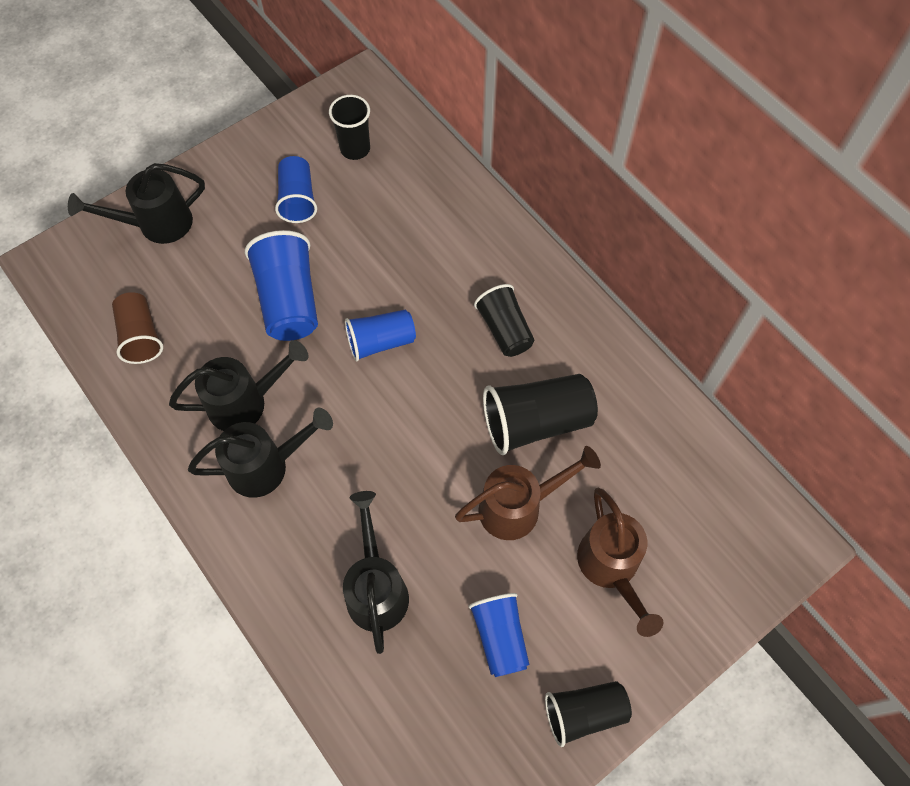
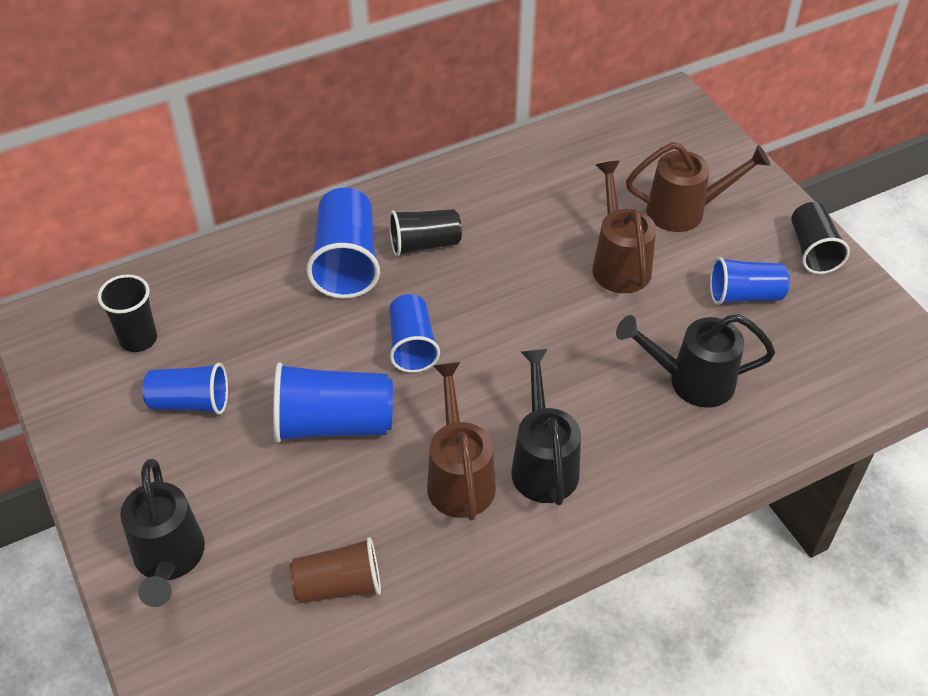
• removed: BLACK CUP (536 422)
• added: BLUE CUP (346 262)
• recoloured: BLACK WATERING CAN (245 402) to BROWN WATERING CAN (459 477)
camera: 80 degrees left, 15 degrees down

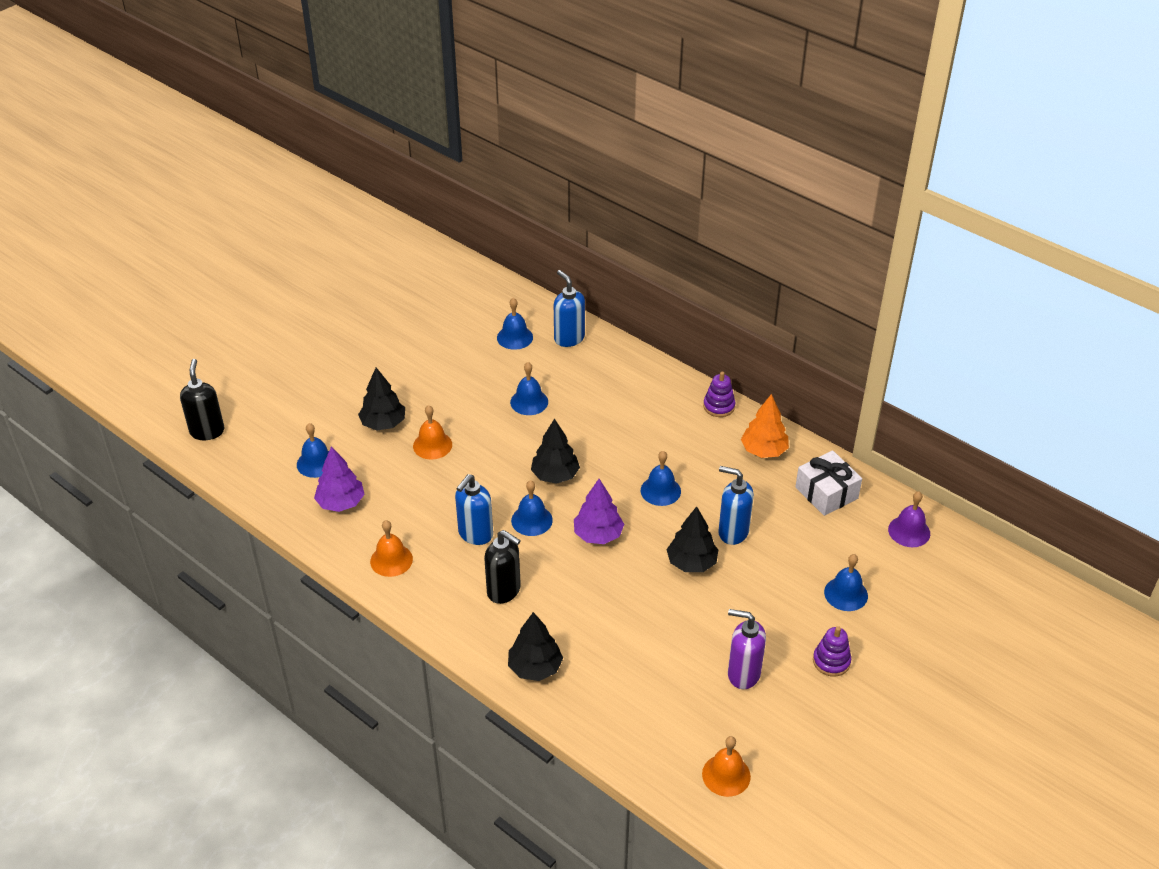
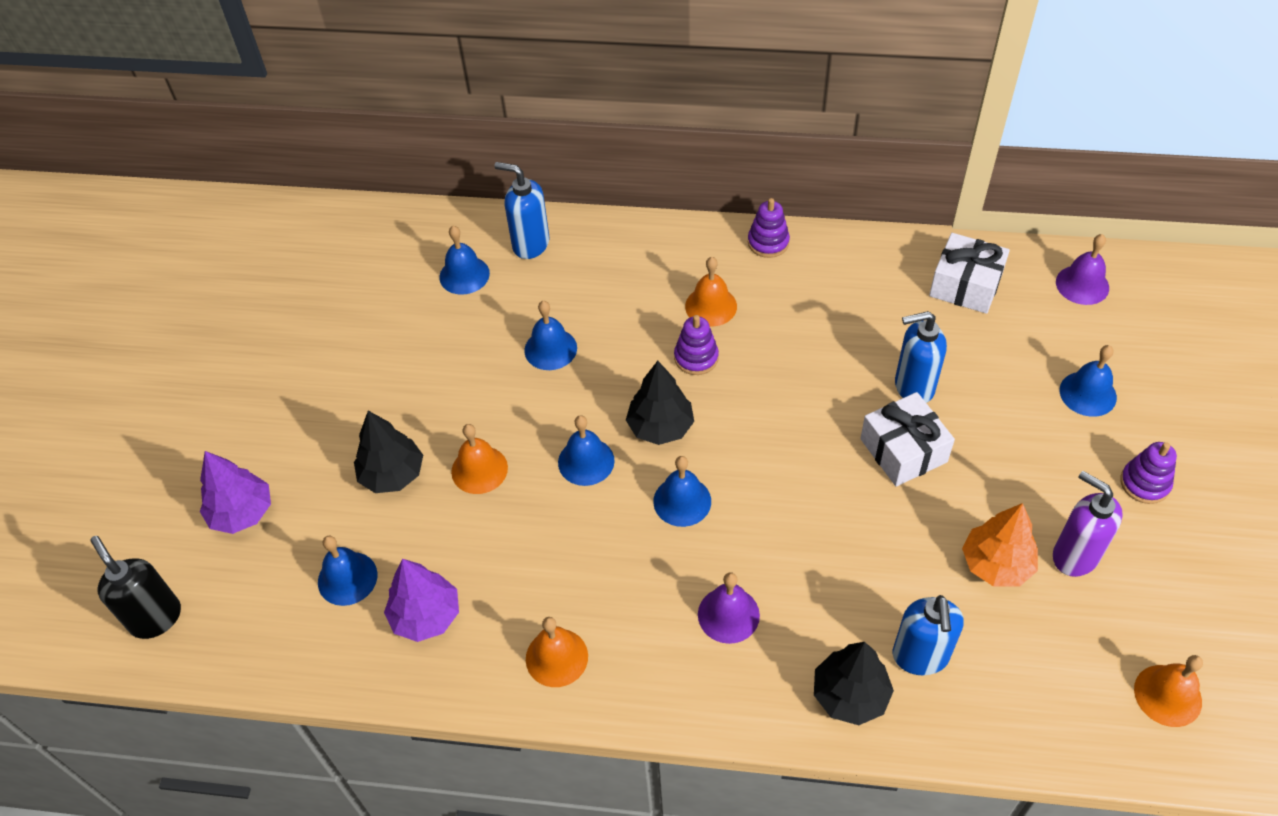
• added: PURPLE STACKING TOY (696 358)
• added: ORANGE BELL (711 306)
• moved: BLUE SOAP DISPENSER (475 534) to (920 656)
• moved: PURPLE TREE (598 535) to (242 513)
• moved: BLUE BELL (660 490) to (586 461)
• moved: ORANGE TREE (764 451) to (996 564)
• replaced: BLACK SOAP DISPENSER (504 591) to PURPLE BELL (728 614)
• replaced: BLACK TREE (691 563) to WHITE GIFT (903 450)
• turned: PURPLE SOAP DISPENSER (743 674) = (1074 556) 60 degrees clockwise
camera: 30 degrees left, 10 degrees up

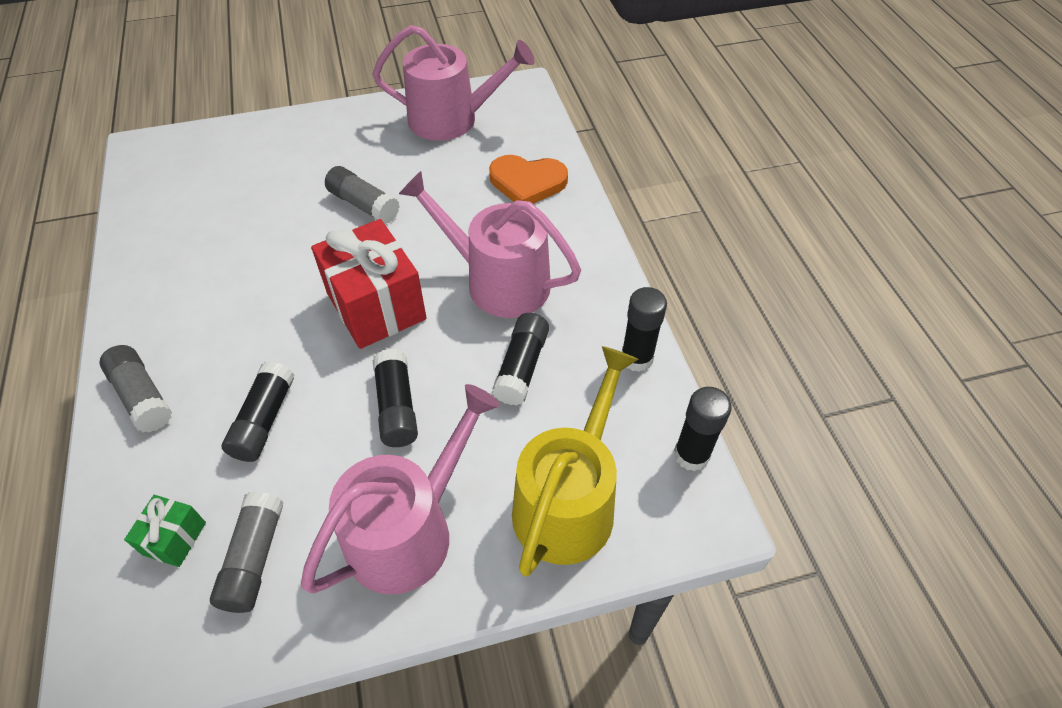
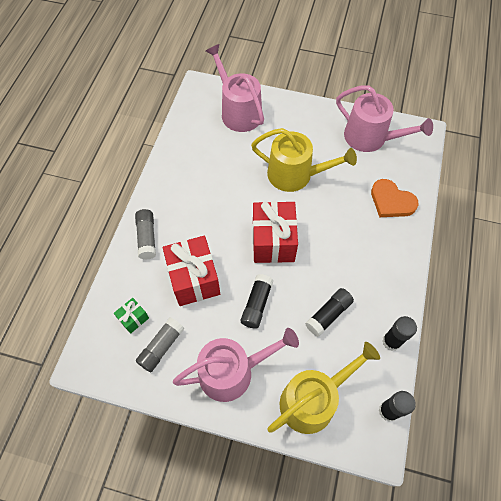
• moved: PINK WATERING CAN (498 281) to (238 111)
• replaced: BLACK GLUE STICK (264 420) to RED GIFT (194 279)
• replaced: GREY GLUE STICK (363 205) to YELLOW WATERING CAN (295 175)
camera: 30 degrees right, 10 degrees up

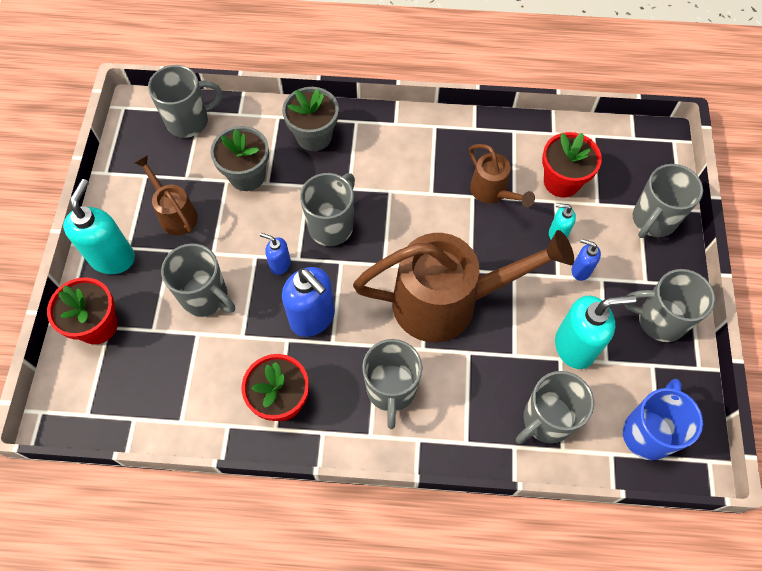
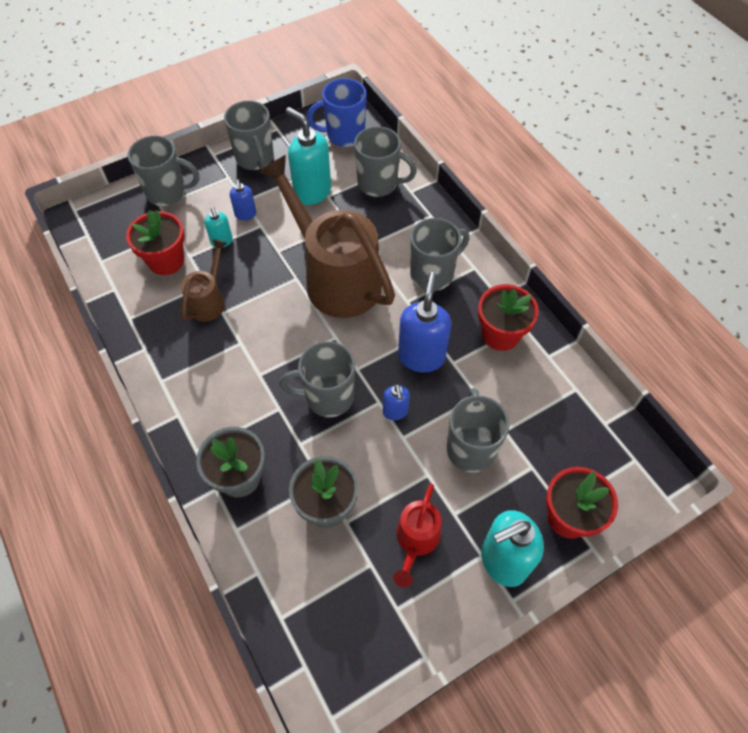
• removed: GREY MUG (189 121)
• recoloured: BROWN WATERING CAN (175 214) to RED WATERING CAN (416 540)
camera: 125 degrees left, 5 degrees down

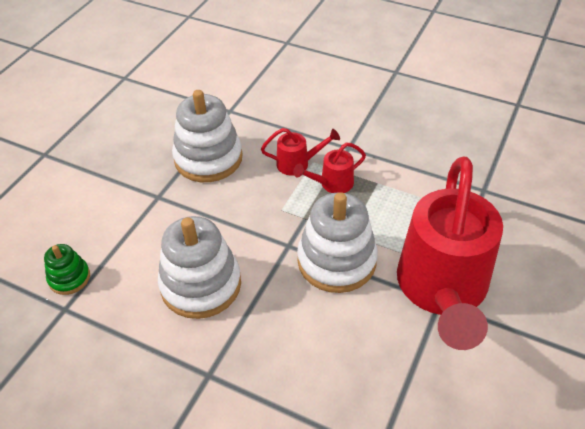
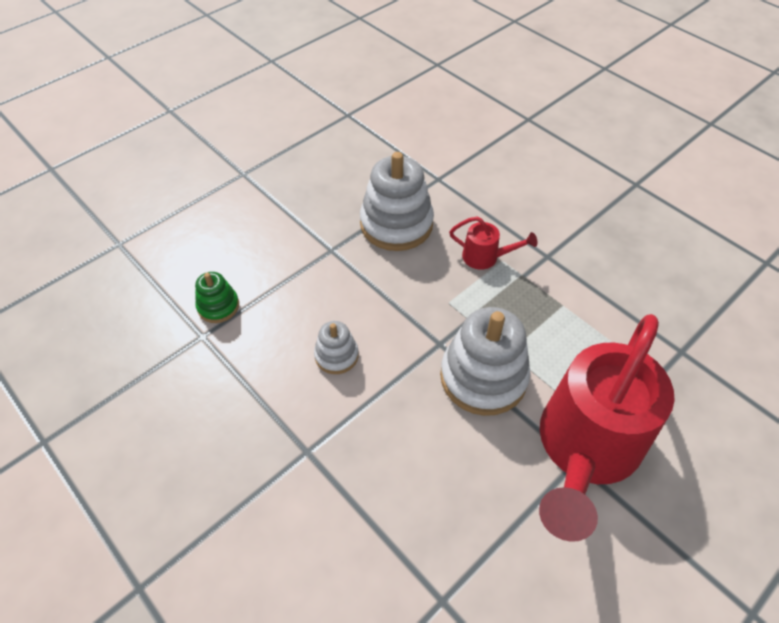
• removed: RED WATERING CAN (332 184)
• resized: WHITE STACKING TOY (201 285) = (336 355) x0.52
camera: 20 degrees right, 5 degrees up

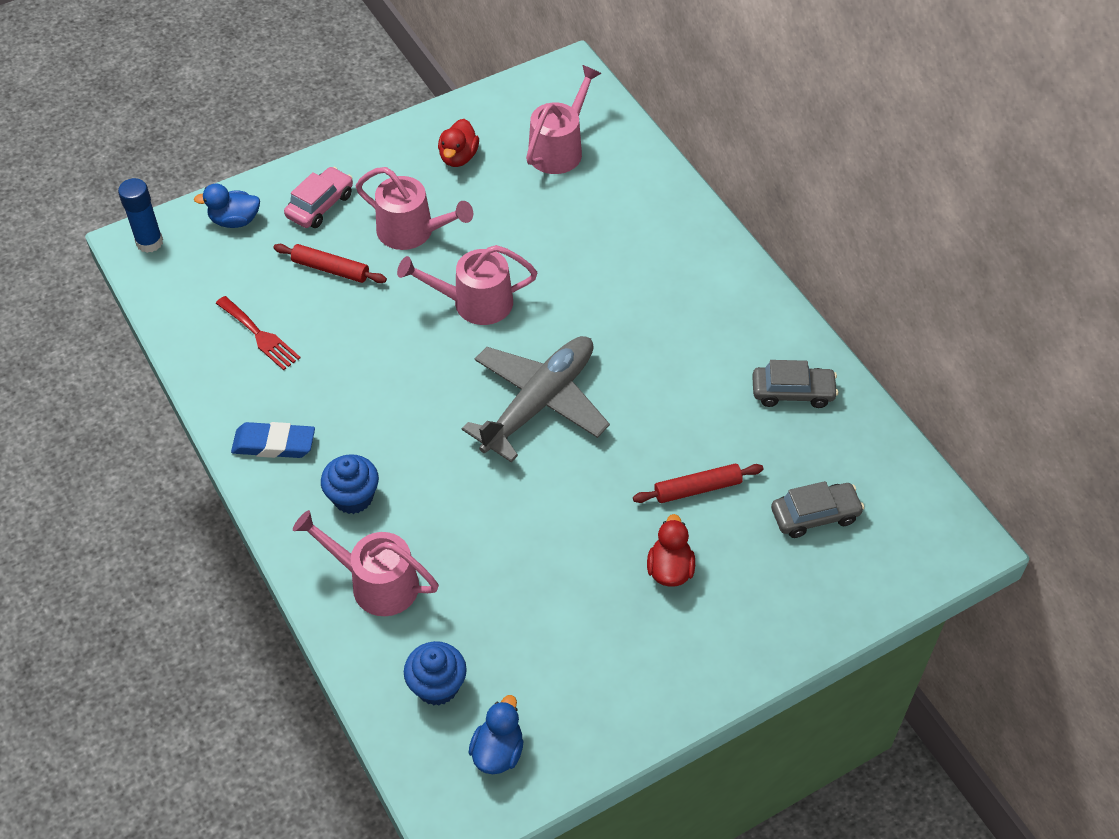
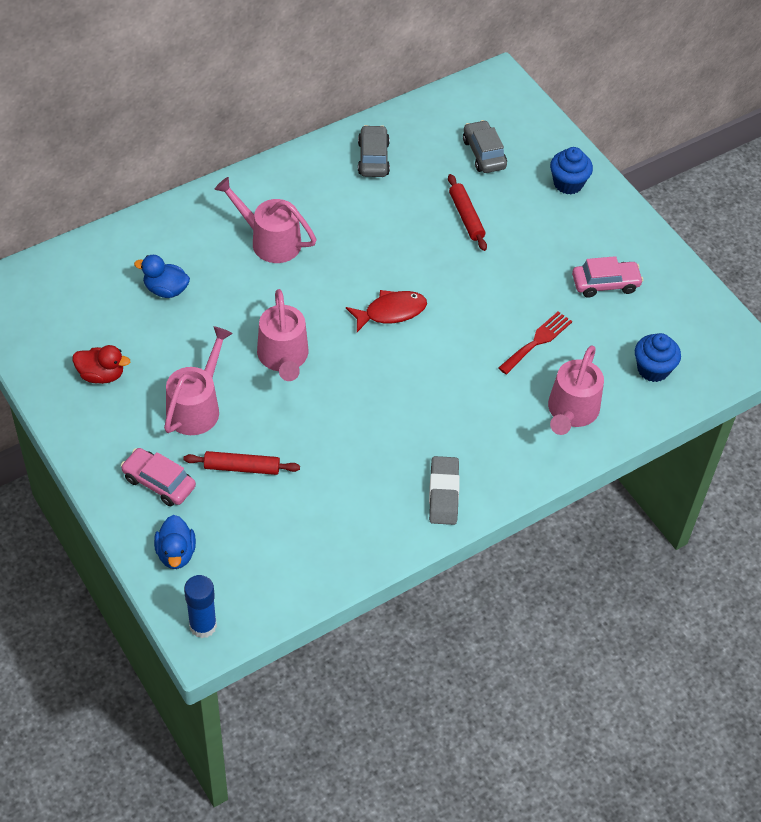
• removed: RED DUCK (670 569)
• added: PINK CAR (605 284)
• moved: RED FORK (260 335) to (537 341)
• moved: BLUE CUPCAKE (353 497) to (568 183)
• moved: BLUE DUCK (498 751) to (166 290)
• moved: PINK WATERING CAN (559 148) to (269 241)
• replaced: GREY PLANE (539 403) to RED FISH (391 312)
• recoloured: BLUE ERASER (274 444) to GREY ERASER (443 493)
• turned: RED ROLLING PIN (330 269) = (242 467) 75 degrees clockwise
camera: 95 degrees left, 0 degrees up

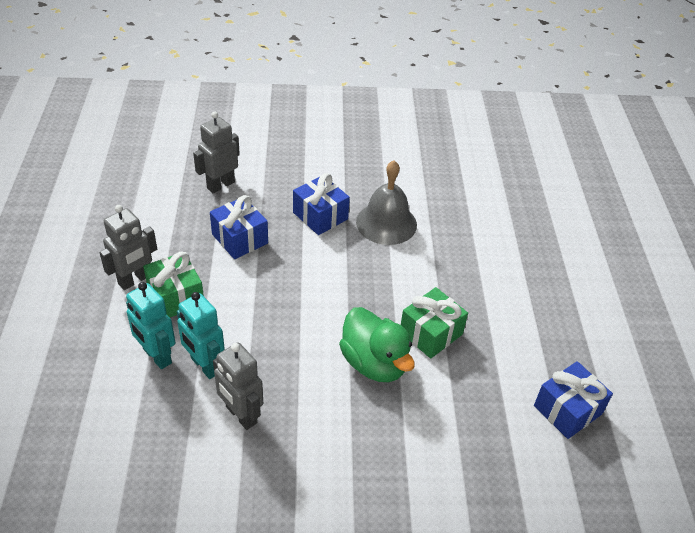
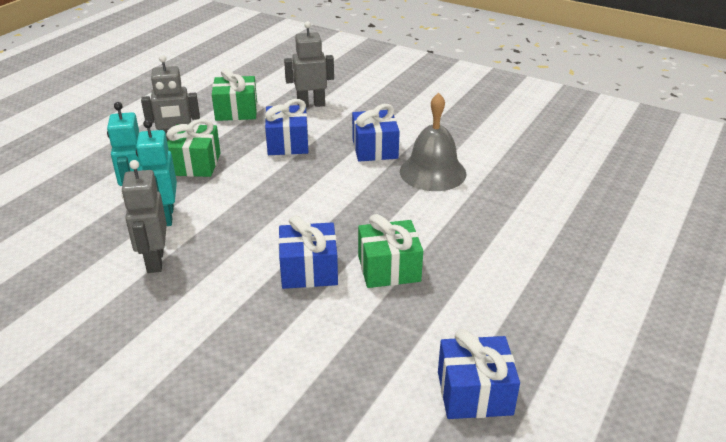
• added: GREEN GIFT (236 111)
• replaced: GREEN DUCK (374 363) to BLUE GIFT (309 270)
camera: 35 degrees right, 10 degrees down

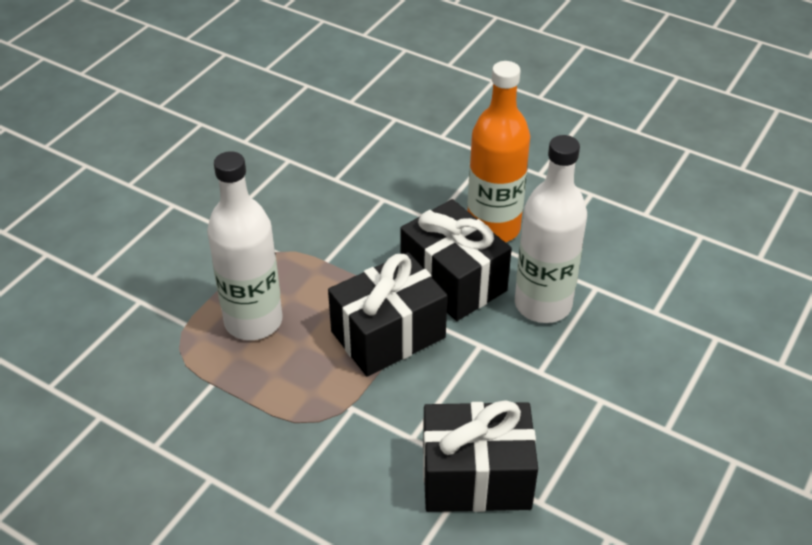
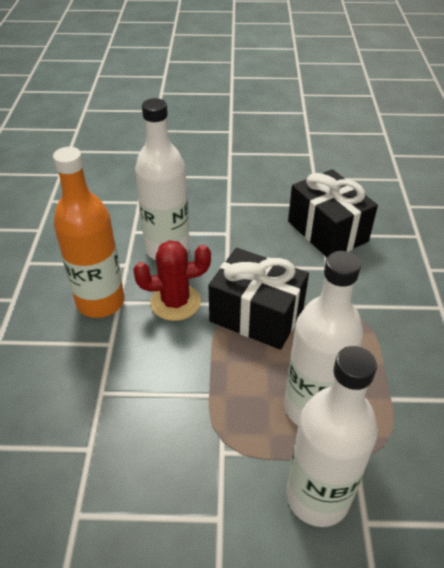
• added: WHITE BOTTLE (317 496)
• replaced: BLACK GIFT (453 280) to RED CACTUS (175 302)
camera: 120 degrees left, 0 degrees up

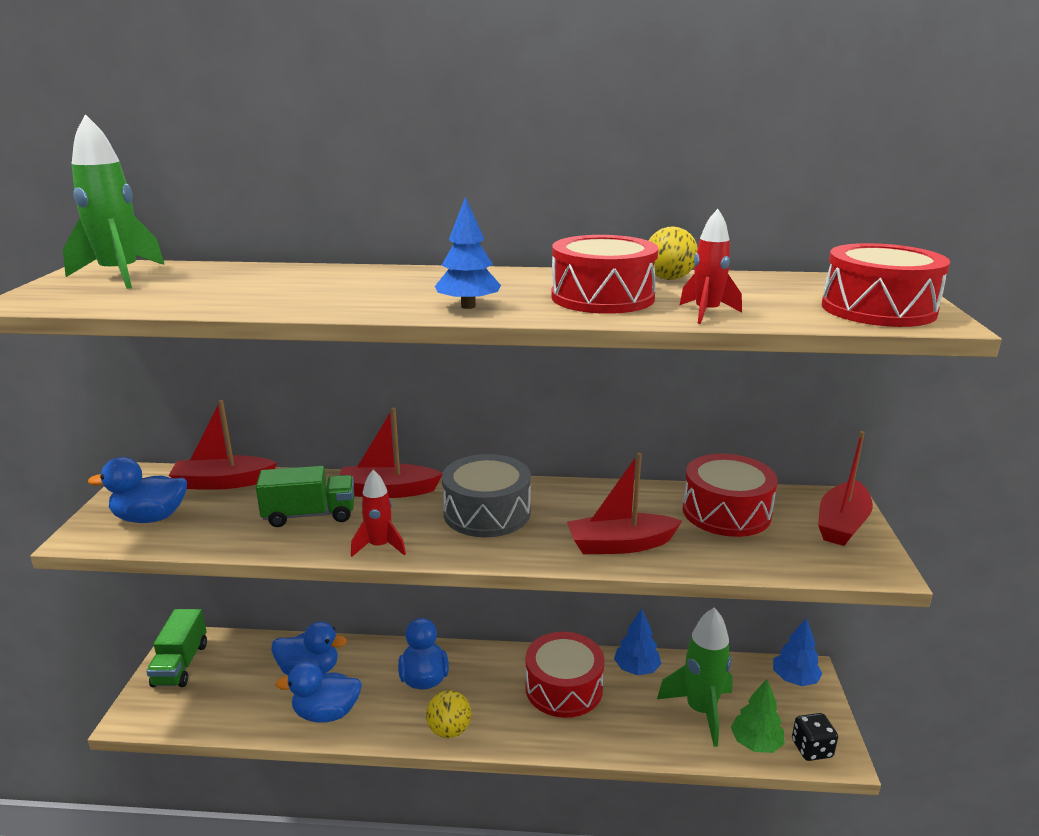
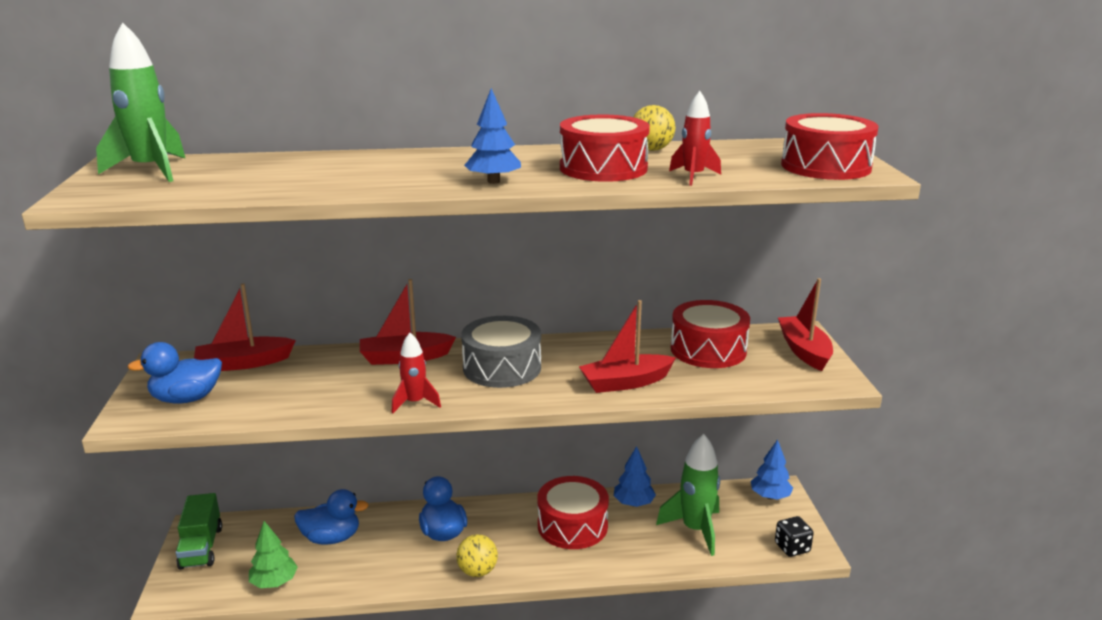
• removed: GREEN TRUCK (310 515)
• removed: BLUE DUCK (326 713)
• moved: GREEN TREE (756 743) to (274 582)
• turned: RED BOAT (842 524) = (804 351) 150 degrees clockwise
camera: 10 degrees left, 0 degrees up

